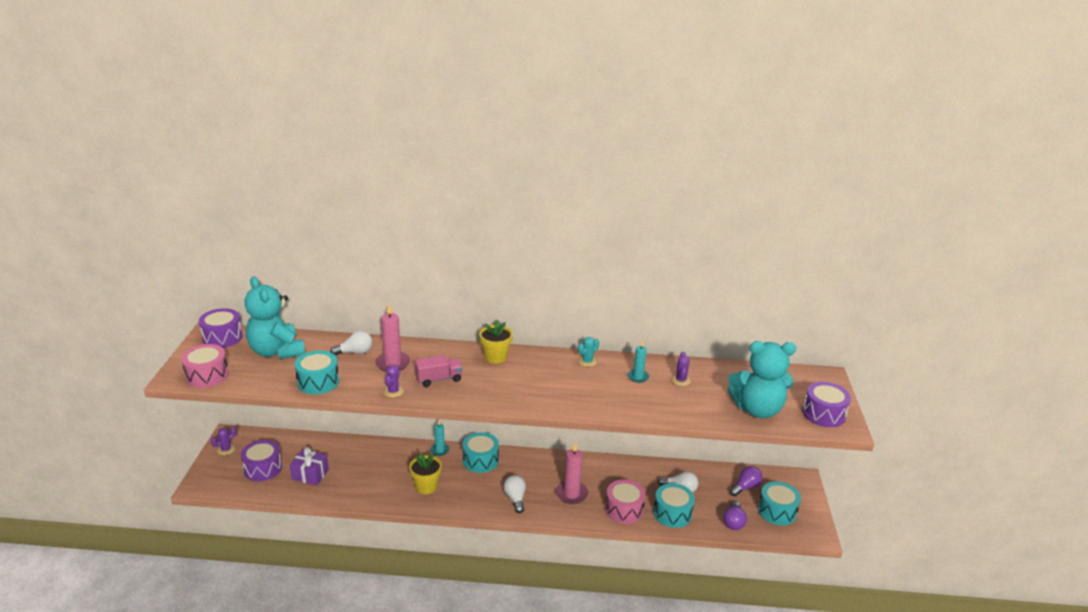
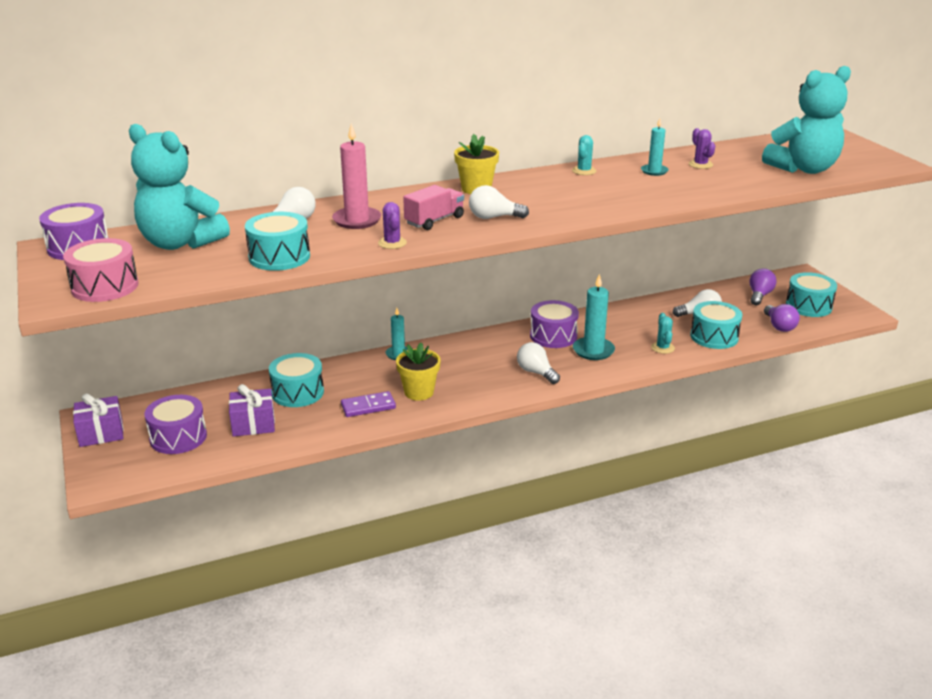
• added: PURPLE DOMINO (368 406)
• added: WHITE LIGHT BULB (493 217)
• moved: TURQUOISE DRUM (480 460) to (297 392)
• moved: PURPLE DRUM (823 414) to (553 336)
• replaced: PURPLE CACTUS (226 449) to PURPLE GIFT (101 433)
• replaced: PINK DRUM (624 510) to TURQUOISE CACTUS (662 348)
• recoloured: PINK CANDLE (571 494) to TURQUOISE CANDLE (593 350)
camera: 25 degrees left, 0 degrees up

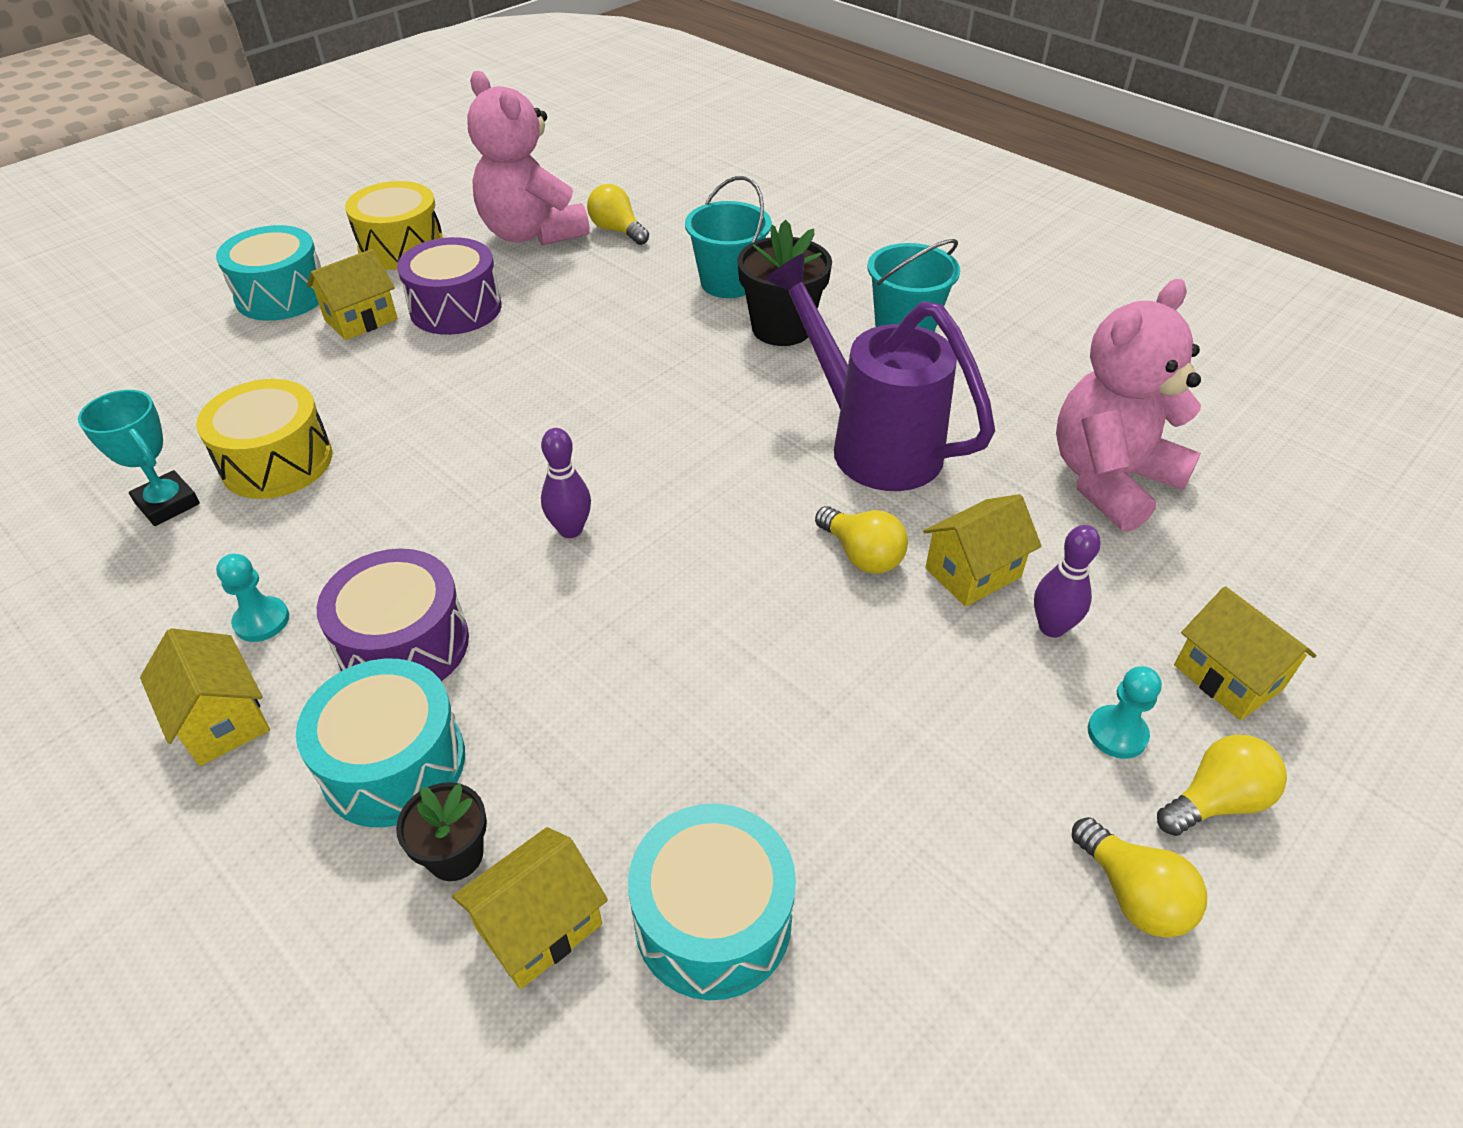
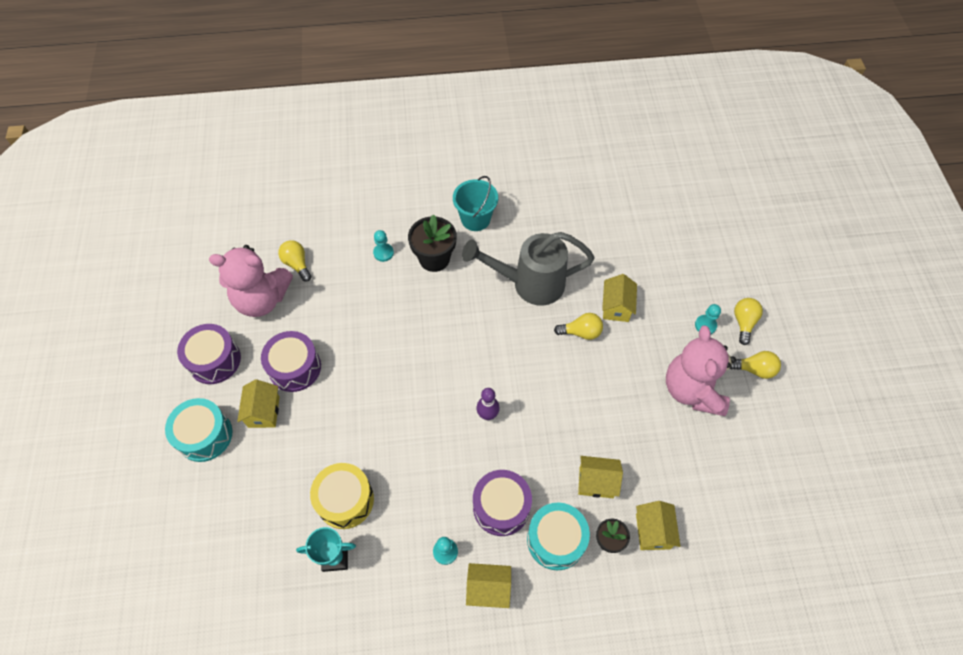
• removed: TURQUOISE DRUM (713 919)
• removed: PURPLE BOWLING PIN (1052 627)
• moved: PINK TEDDY BEAR (1110 480) to (692 390)
• moved: YELLOW HOUSE (1228 677) to (596 482)
• replaced: TURQUOISE BUCKET (728 283) to TURQUOISE PAWN (383 253)
• recoloured: YELLOW DRUM (401 247) to PURPLE DRUM (214 360)
• recoloured: PURPLE WATERING CAN (870 442) to GREY WATERING CAN (529 284)
• turned: YELLOW LIGHT BULB (617 230) = (297 264) 60 degrees clockwise
camera: 50 degrees left, 15 degrees up

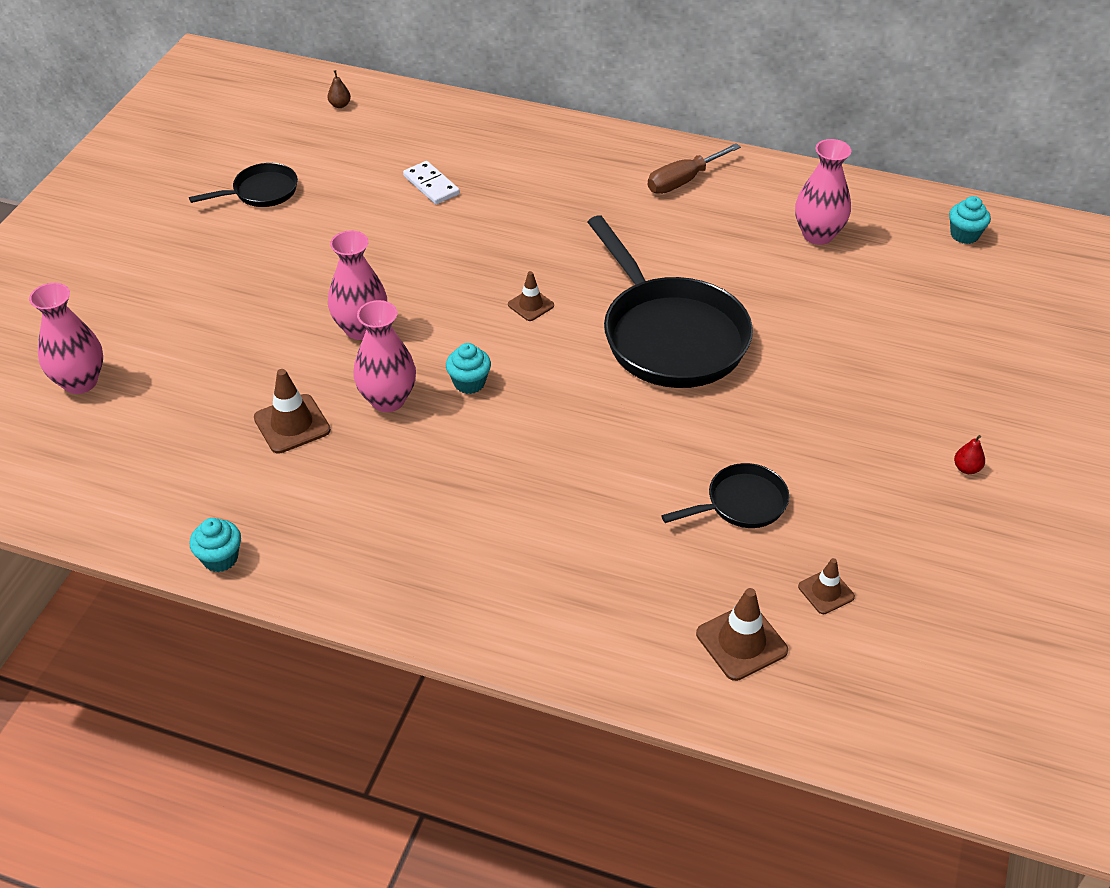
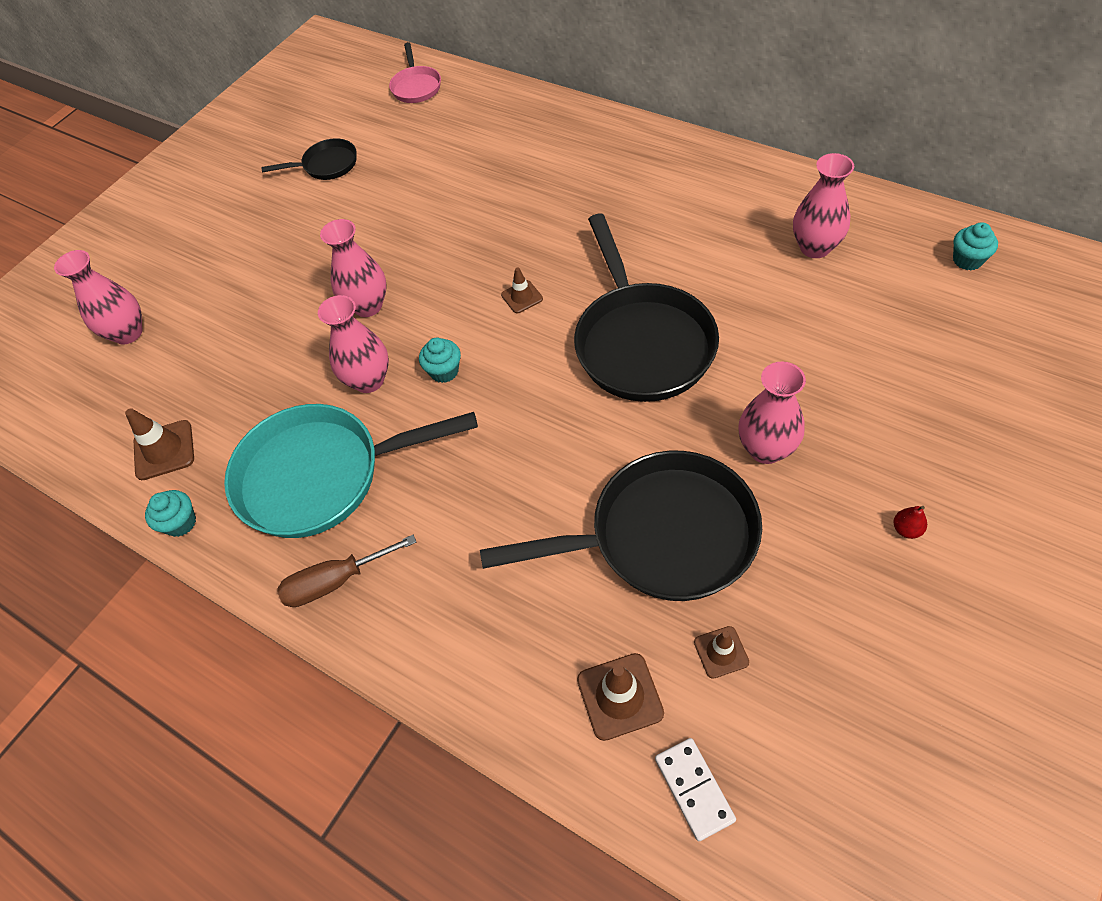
• added: TURQUOISE PAN (321 475)
• added: PINK VASE (766 449)
• moved: BROWN TRAFFIC CONE (292 424) to (164 450)
• moved: WHITE DOMINO (431 185) to (694 789)
• moved: BROWN SCREWDRIVER (683 181) to (335 581)
• replaced: BROWN PEAR (340 105) to PINK PAN (416 86)
• resized: BLACK PAN (741 503) = (661 536) x2.05
camera: 20 degrees right, 10 degrees up

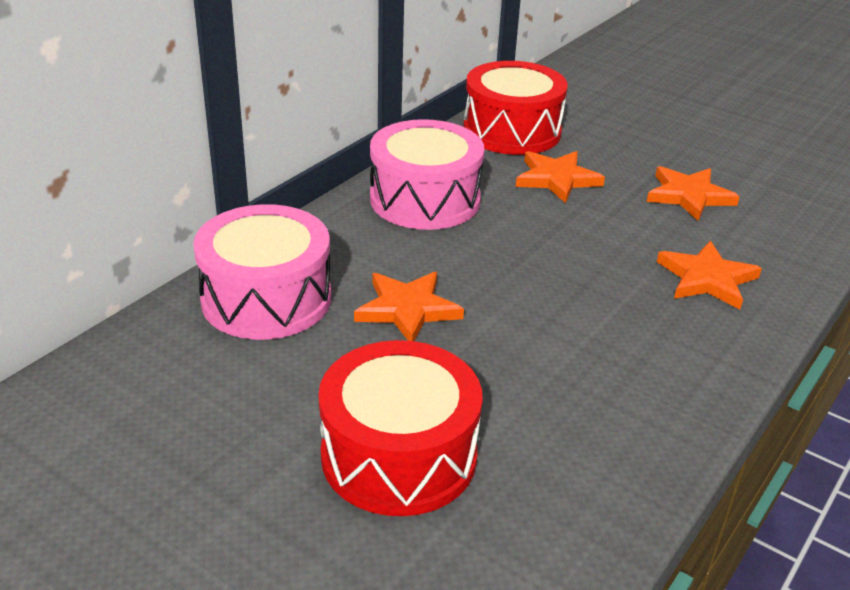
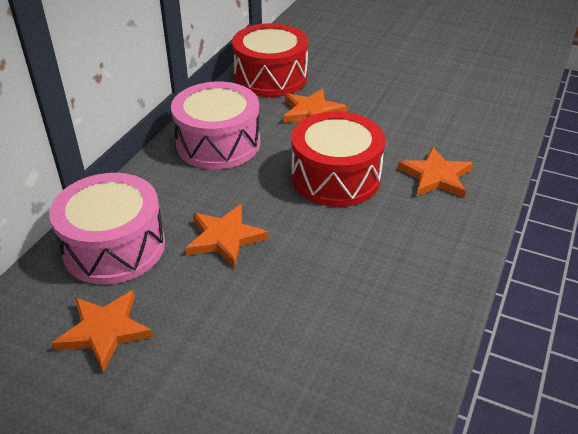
• moved: RED DRUM (399 455) to (335 177)
• moved: ORANGE STAR (689 196) to (105 331)
camera: 10 degrees left, 5 degrees up

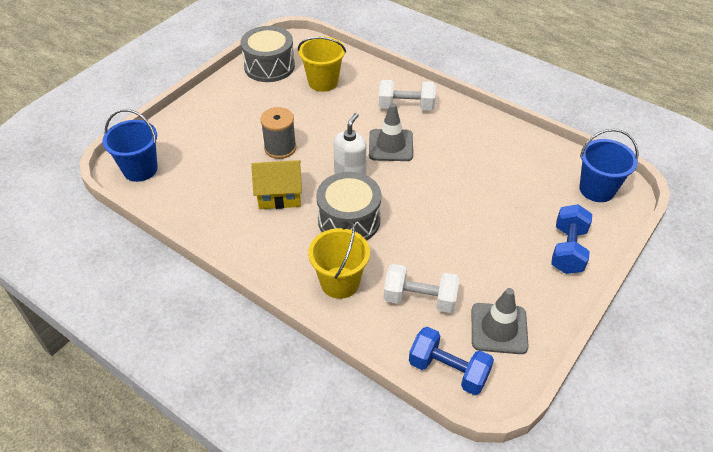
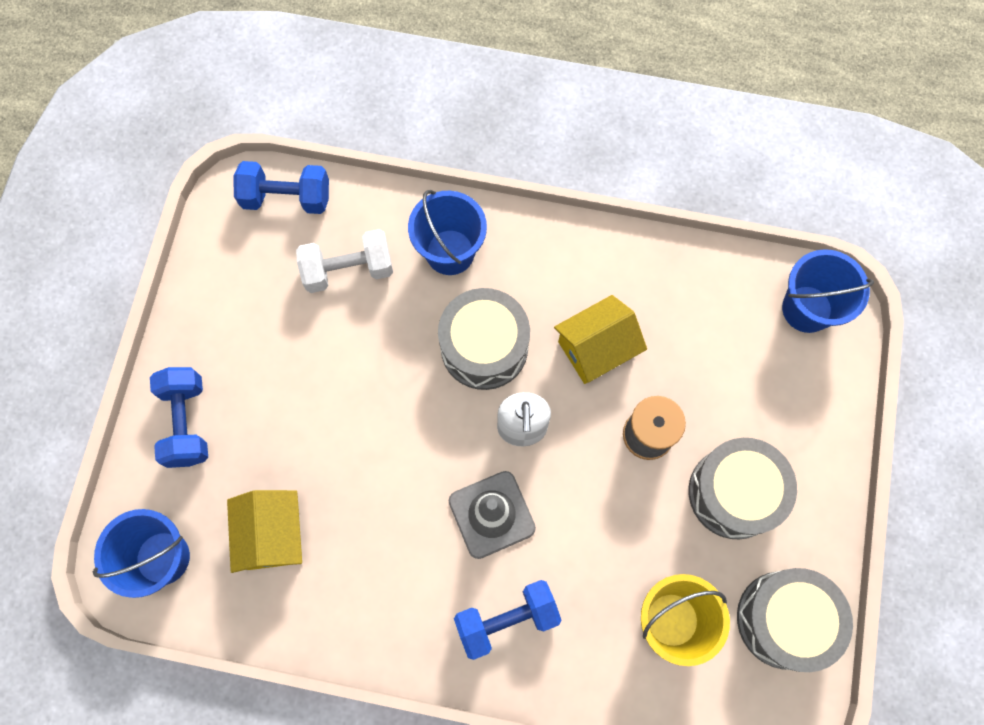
• removed: GREY TRAFFIC CONE (499 328)
• added: YELLOW HOUSE (273 534)
• added: GREY DRUM (734 493)
• recoloured: YELLOW BUCKET (340 282) to BLUE BUCKET (450 252)
• recoloured: WHITE DUMBBELL (406 106) to BLUE DUMBBELL (507 619)
camera: 155 degrees right, 25 degrees up

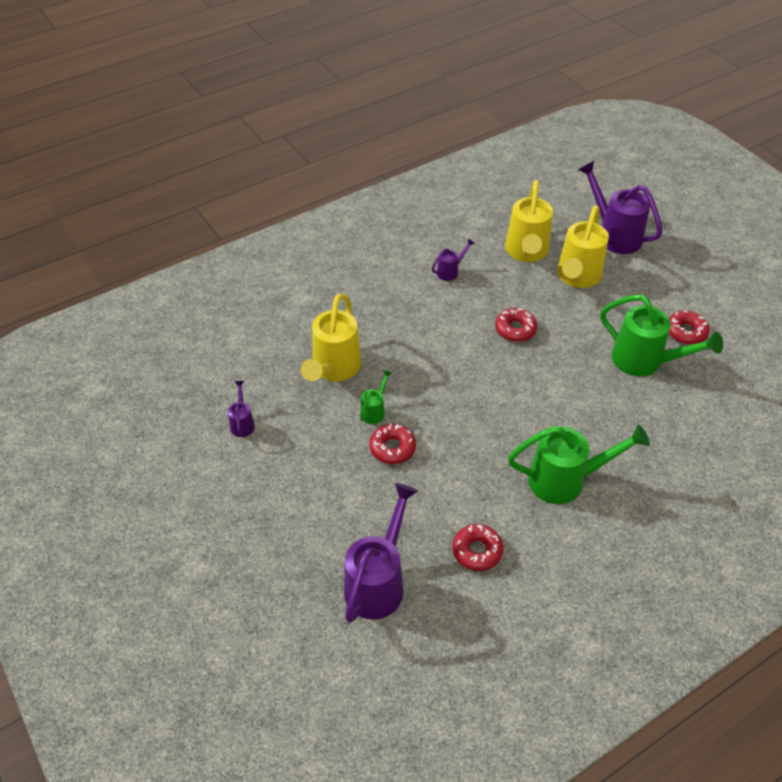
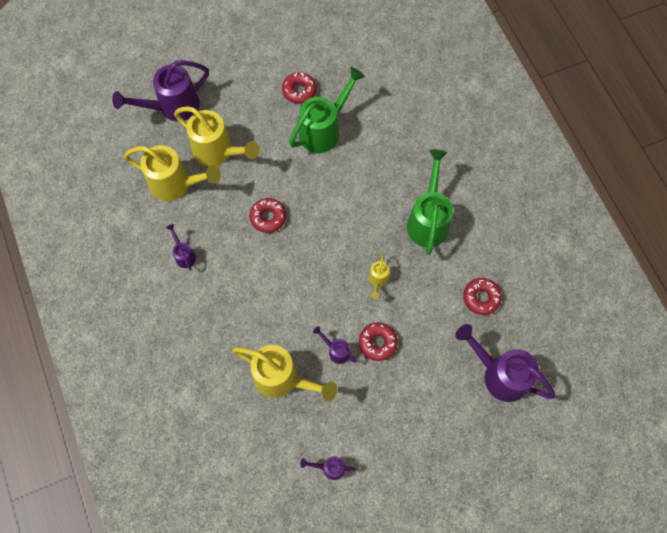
• added: YELLOW WATERING CAN (377 280)
• recoloured: GREEN WATERING CAN (374 411) to PURPLE WATERING CAN (336 351)
camera: 80 degrees left, 20 degrees up

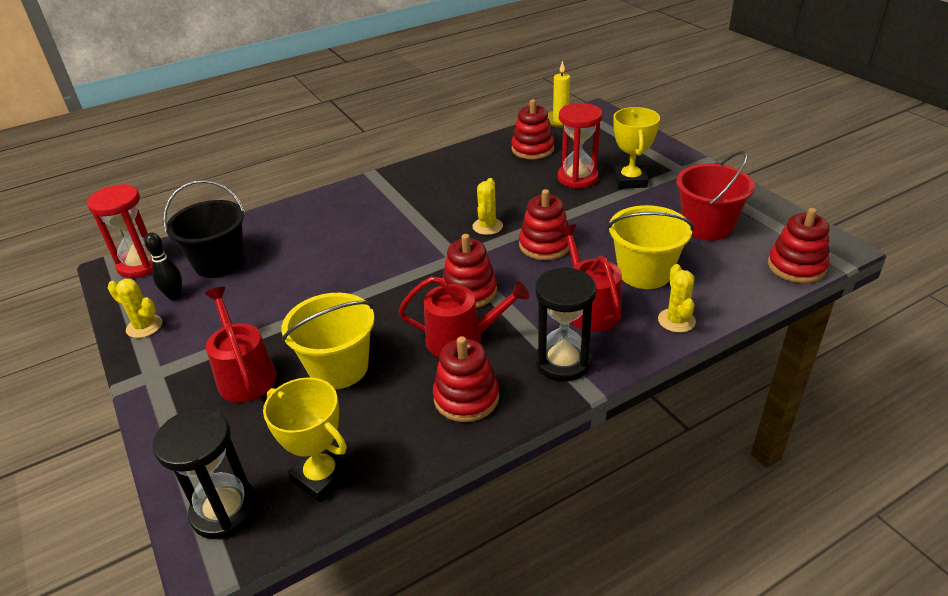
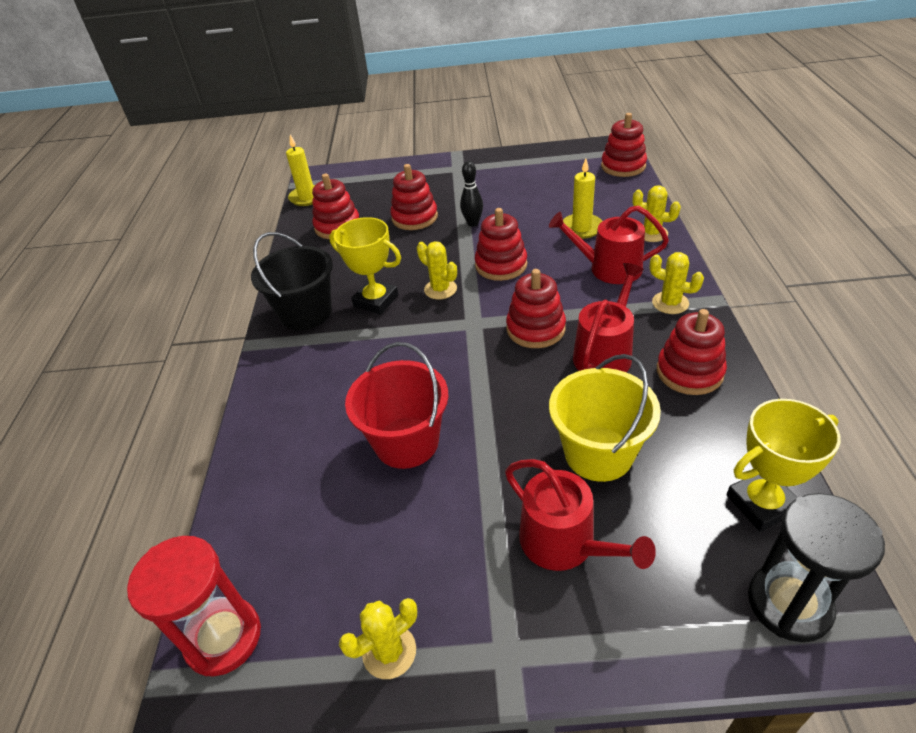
• moved: BLACK BOWLING PIN (174 296) to (473 223)
• moved: BLACK BUCKET (219 263) to (306 313)
• moved: YELLOW TROPHY (630 181) to (376 301)
• moved: RED BUCKET (707 226) to (406 442)
• replaced: BLACK HOURGLASS (563 362) to YELLOW CACTUS (670 303)
• replaced: RED HOURGLASS (577 178) to RED STACKING TOY (414 217)
• replaced: YELLOW BUCKET (644 273) to YELLOW CANDLE (581 228)
• turned: RED WATERING CAN (245 375) = (565 543) 135 degrees counterclockwise
camera: 60 degrees left, 5 degrees up

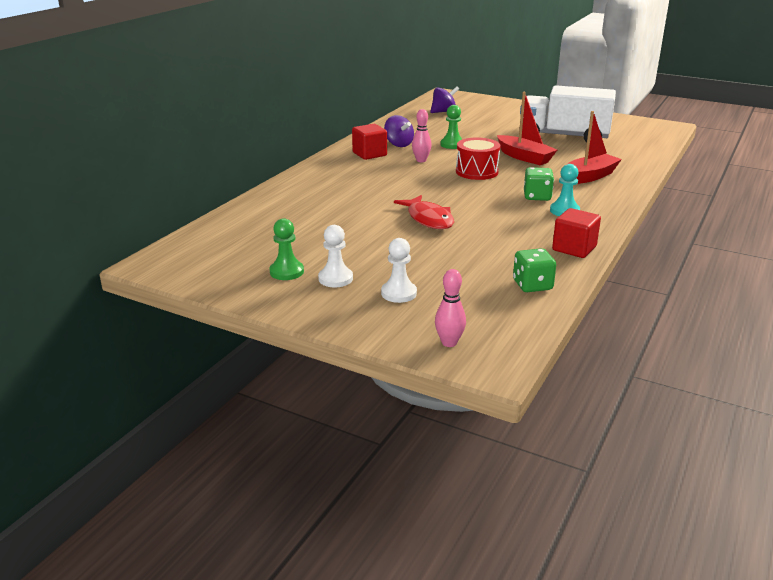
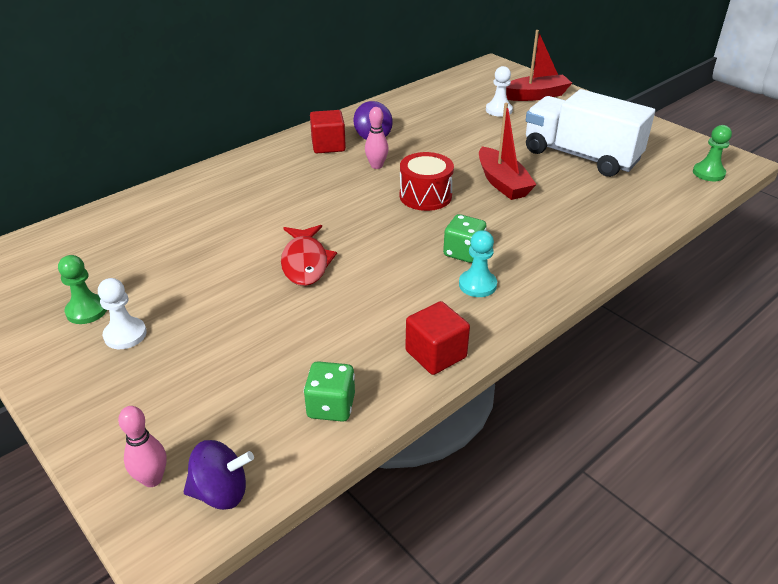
• moved: WHITE PAWN (398 293) to (498 110)
• moved: PURPLE SPINNING TOP (443 112) to (221 492)
• moved: GREEN PAWN (452 144) to (708 173)
• moved: RED BOAT (589 177) to (536 95)
camera: 20 degrees right, 10 degrees up

